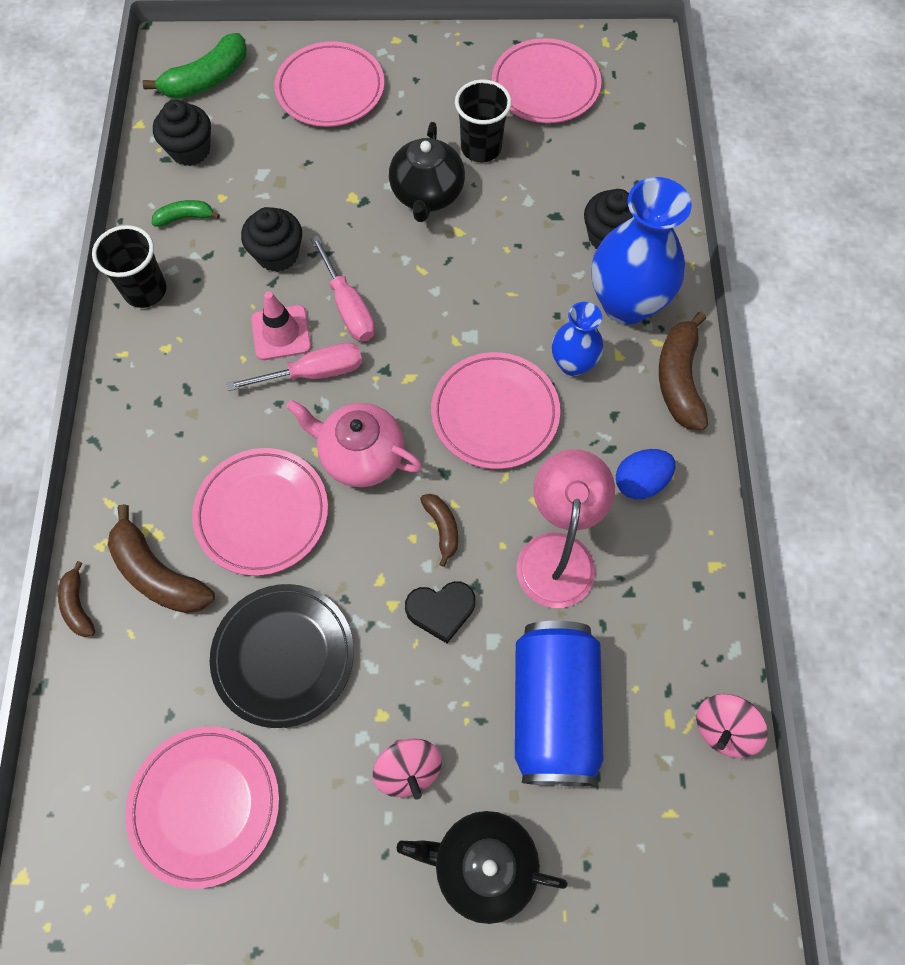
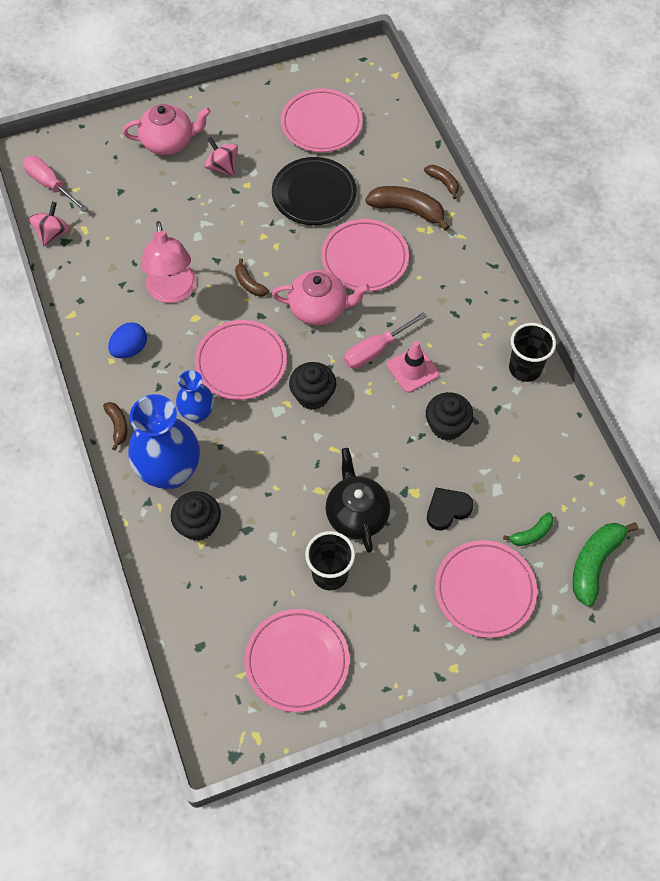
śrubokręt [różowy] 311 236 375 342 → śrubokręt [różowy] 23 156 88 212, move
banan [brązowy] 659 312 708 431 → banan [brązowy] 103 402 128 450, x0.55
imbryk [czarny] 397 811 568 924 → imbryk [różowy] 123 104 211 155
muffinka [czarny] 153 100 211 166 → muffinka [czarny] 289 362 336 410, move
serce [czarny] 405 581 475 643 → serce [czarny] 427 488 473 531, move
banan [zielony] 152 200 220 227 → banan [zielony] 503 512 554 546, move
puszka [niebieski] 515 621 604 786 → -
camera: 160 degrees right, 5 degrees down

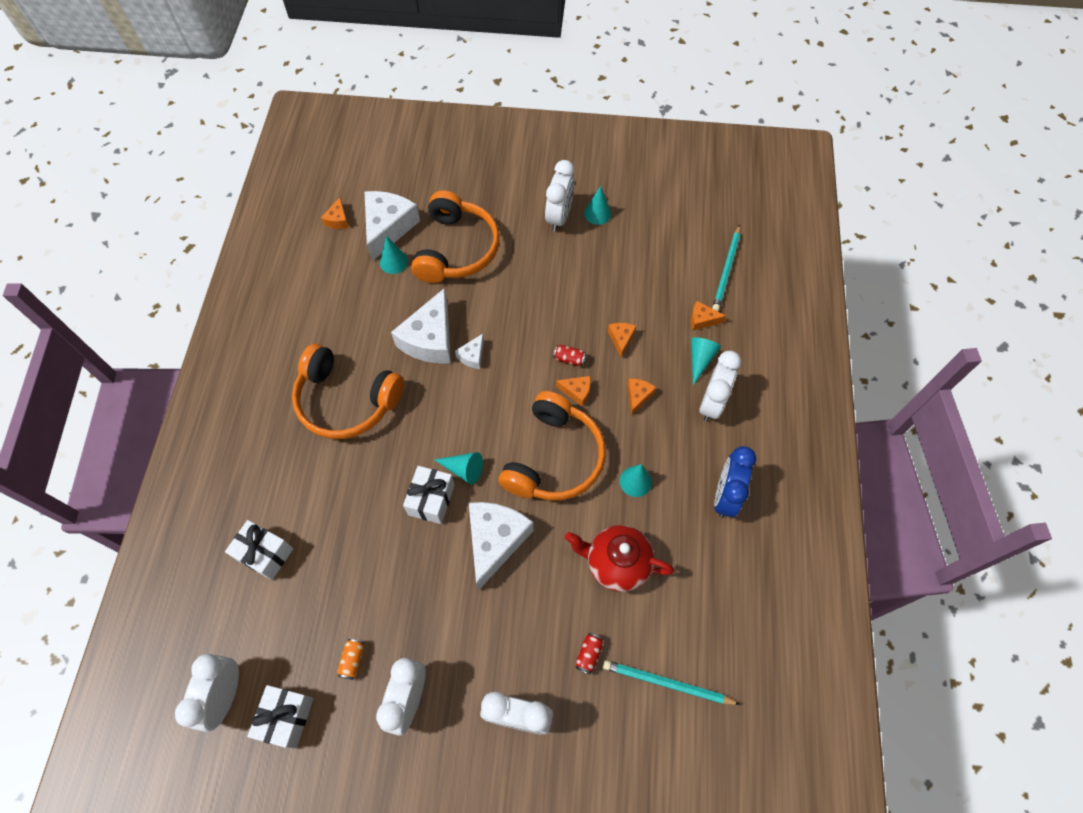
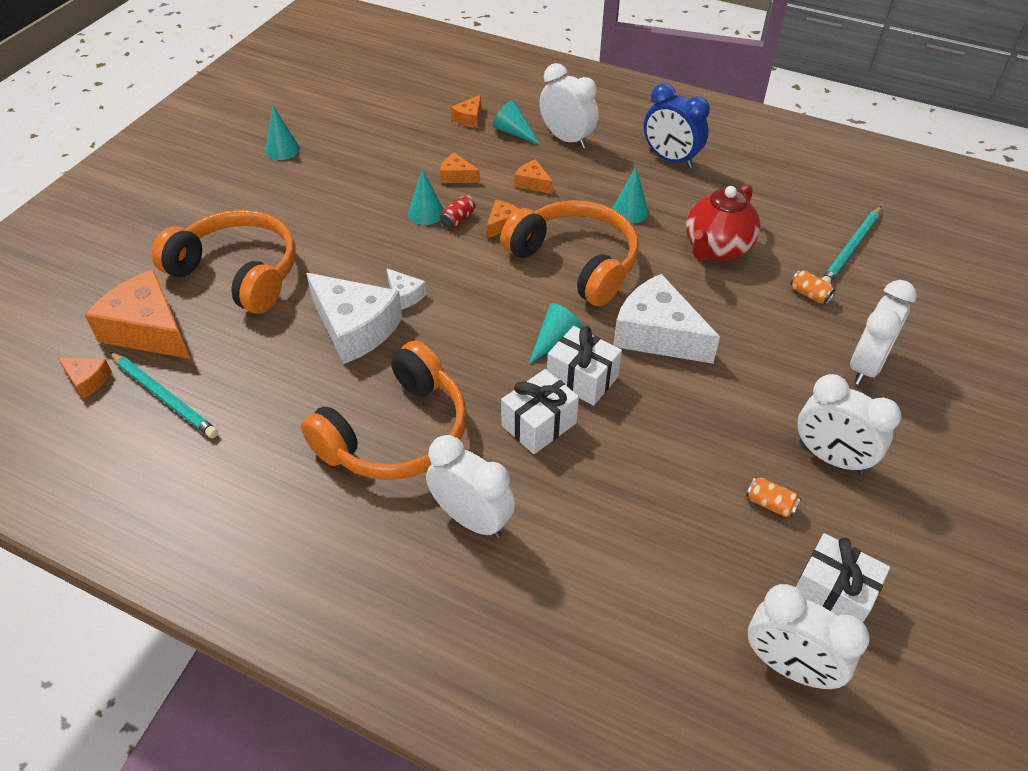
ser [biały] 364 191 420 261 → ser [pomarańczowy] 85 269 190 359
ołówek [turkusowy] 712 225 740 311 → ołówek [turkusowy] 110 352 218 438, move
stożek [turkusowy] 380 236 408 274 → stożek [turkusowy] 408 168 444 225, move
budzik [biały] 545 160 575 232 → budzik [biały] 426 435 515 538, move
prezent [biały] 225 520 293 580 → prezent [biały] 501 369 579 454, move
puszka [czerwony] 576 633 604 674 → puszka [pomarańczowy] 790 270 836 304
camera: 70 degrees left, 15 degrees down

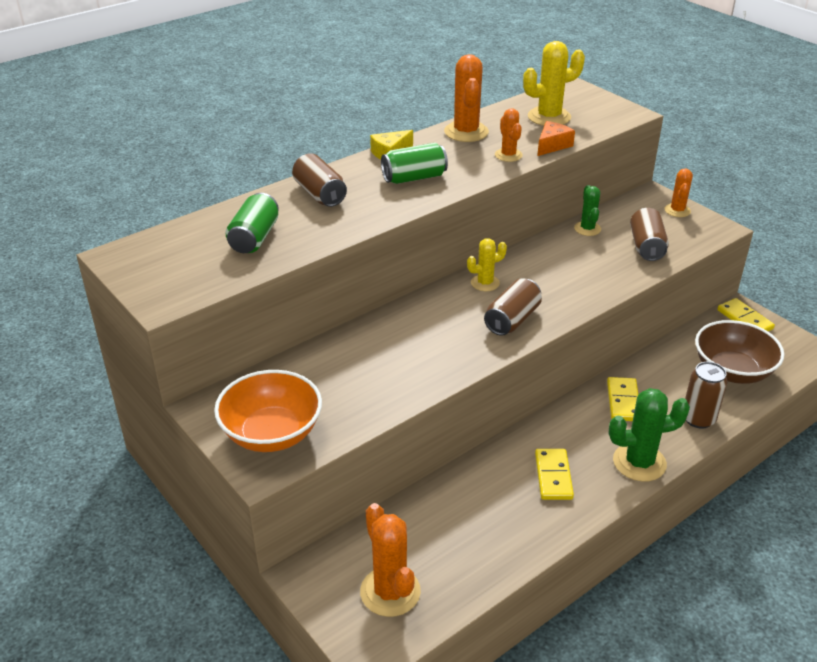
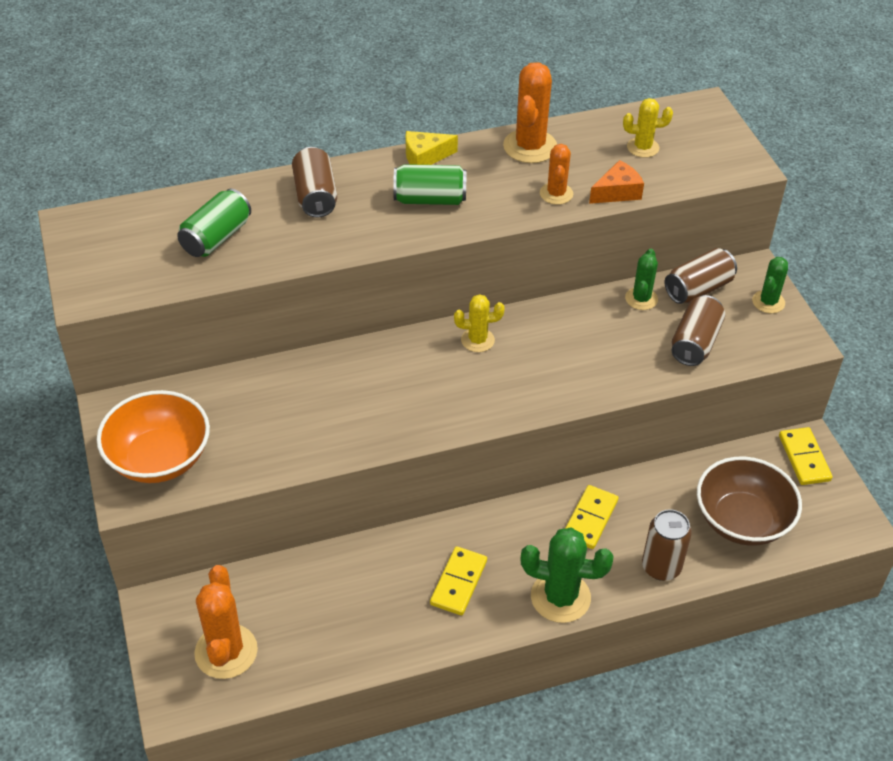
kaktus [żółty] 523 41 585 126 → kaktus [żółty] 623 98 673 158, x0.60
puszka [brązowy] 484 278 542 336 → puszka [brązowy] 665 248 737 304, move
kaktus [pomarańczowy] 664 169 693 217 → kaktus [zielony] 752 257 788 313
camera: 20 degrees right, 10 degrees up

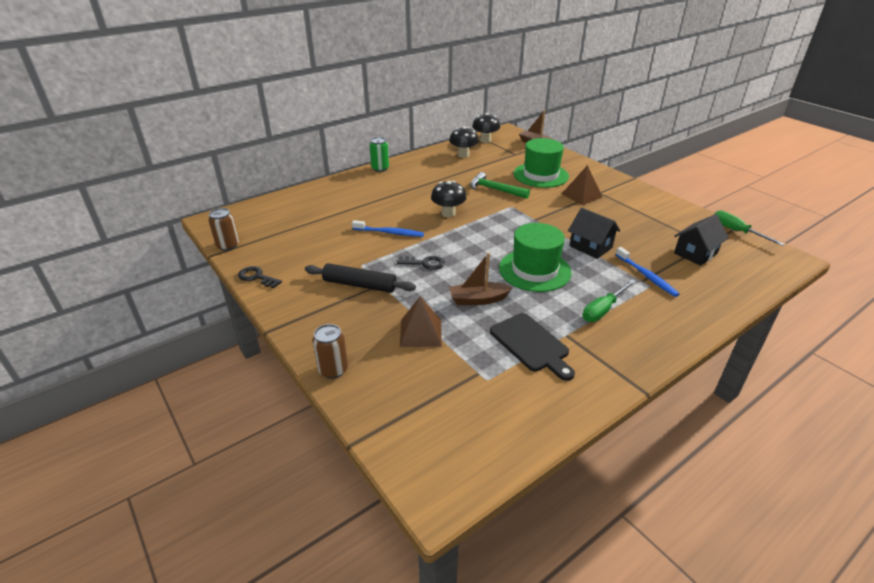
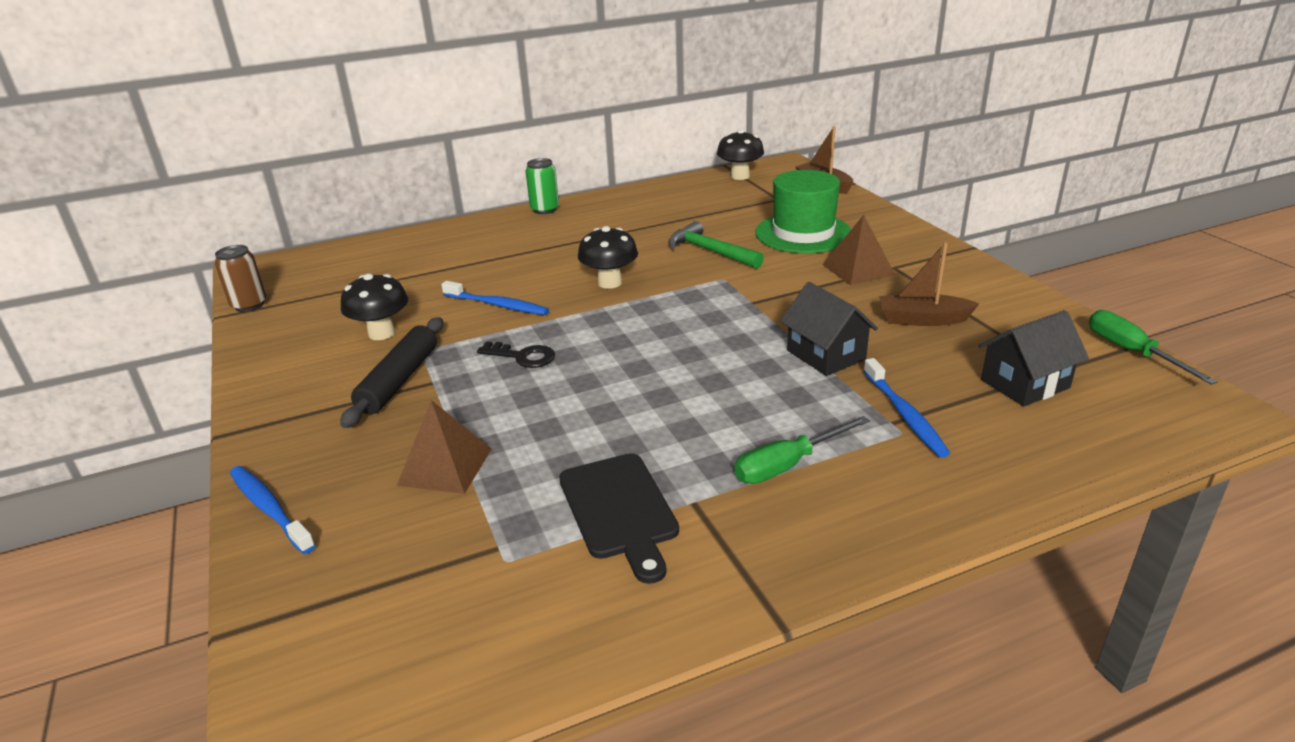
puszka [brązowy] 312 324 348 379 → szczoteczka do zębów [niebieski] 230 466 316 554
wałek do ciasta [czarny] 305 263 416 293 → wałek do ciasta [czarny] 340 317 443 428, 75 degrees clockwise
grzyb [czarny] 449 126 479 158 → grzyb [czarny] 341 274 408 340, move
łódka [brązowy] 449 253 513 305 → łódka [brązowy] 879 242 979 326, move
klucz [czarny] 238 266 282 288 → -
kapelusz [zielony] 499 223 572 292 → -
camera: 15 degrees right, 5 degrees down

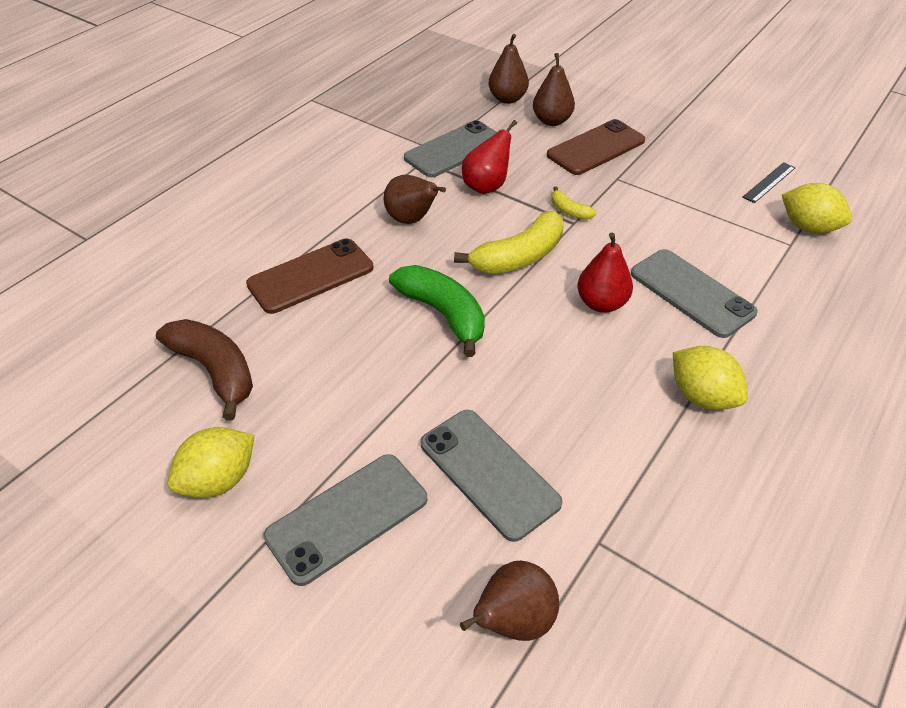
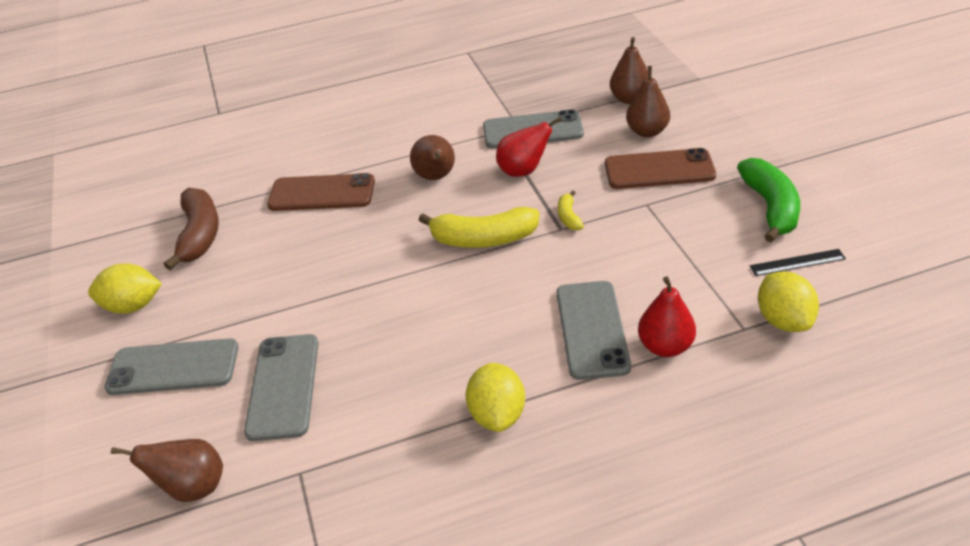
gruszka [czerwony] 577 232 633 313 → gruszka [czerwony] 638 276 696 357, move
banan [zielony] 389 265 485 357 → banan [zielony] 737 158 800 242, move
camera: 40 degrees right, 5 degrees down

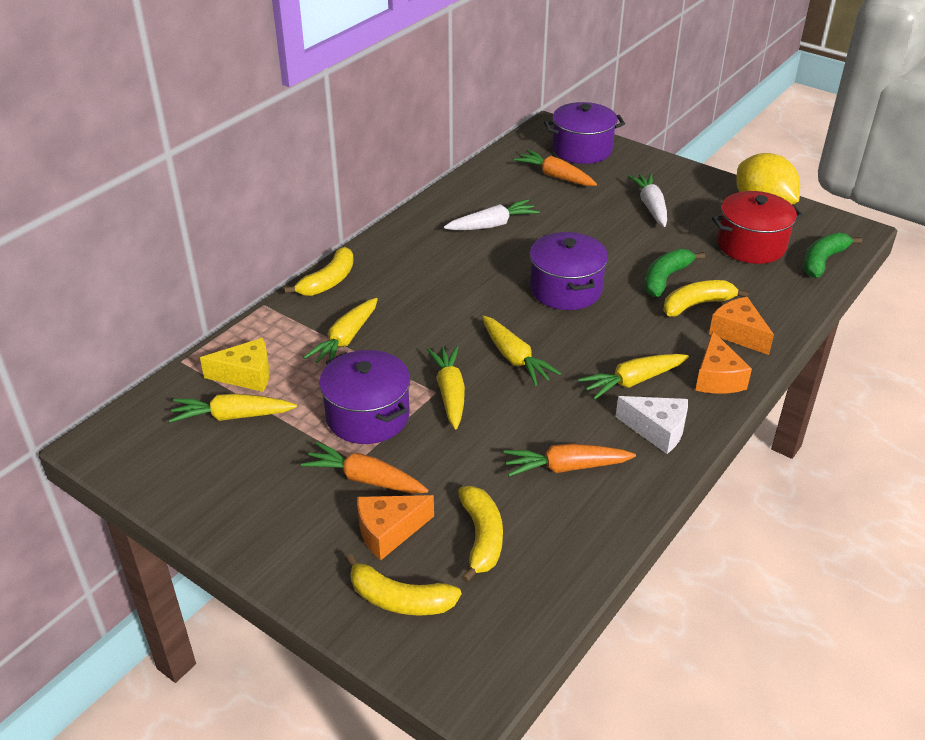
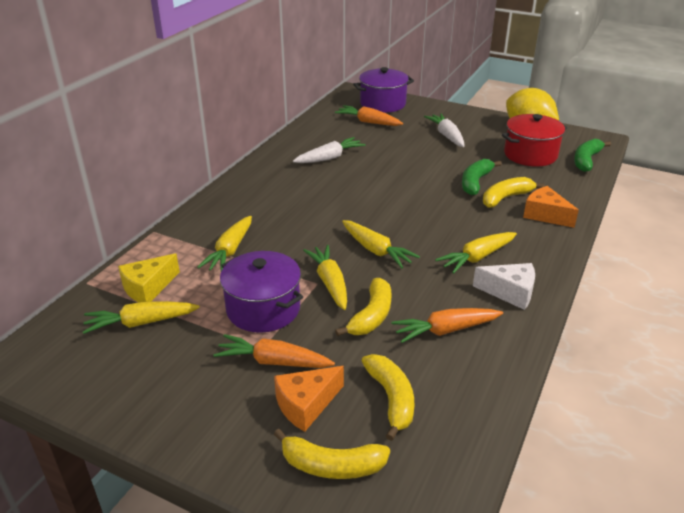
ser [żółty] 200 338 270 392 → ser [żółty] 118 254 180 302, 150 degrees clockwise
banan [żółty] 284 247 354 296 → banan [żółty] 335 278 392 336, move
garnek [fioletowy] 530 232 608 310 → -
ser [pomarańczowy] 695 331 752 394 → -
camera: 10 degrees left, 5 degrees down

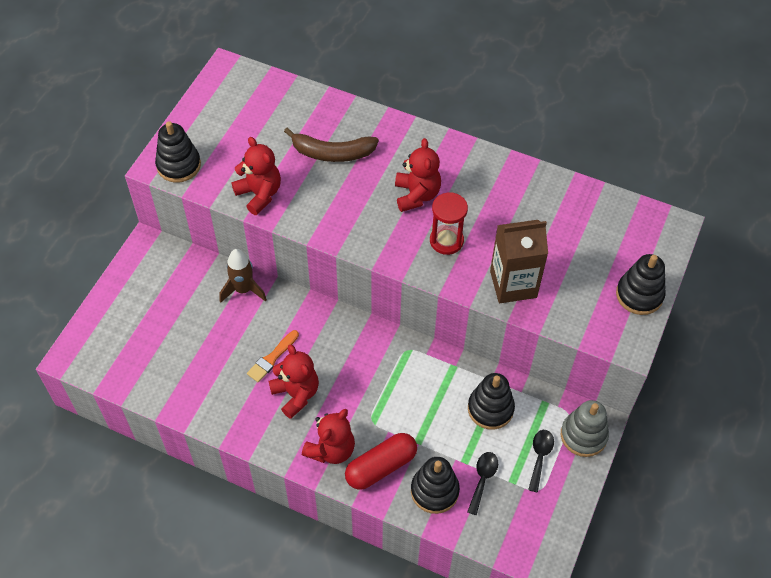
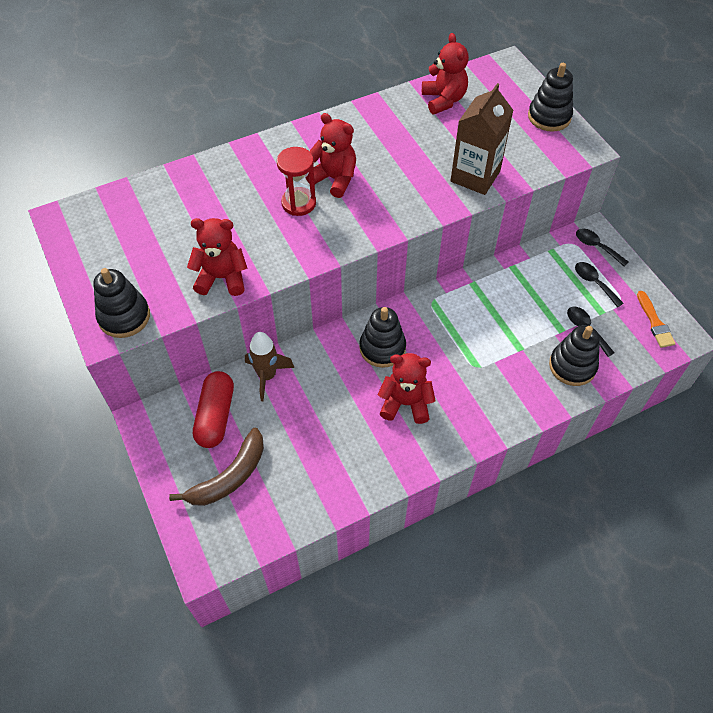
banan [brązowy] 284 128 379 162 → banan [brązowy] 169 428 264 506, move
kapsułka [czerwony] 345 433 417 490 → kapsułka [czerwony] 193 371 234 448, move
klepsydra [czerwony] 430 192 468 255 → klepsydra [czerwony] 277 147 316 216, move
zabawka nakładanka [czarny] 468 373 515 430 → zabawka nakładanka [czarny] 359 307 406 368, move
miś [czerwony] 302 409 355 464 → miś [czerwony] 422 33 469 114, move
zabawka nakładanka [szary] 561 400 609 457 → łyżka [czarny] 576 228 628 267
pędzel [pomarańczowy] 247 330 299 382 → pędzel [pomarańczowy] 637 291 676 348, move
camera: 50 degrees left, 0 degrees up

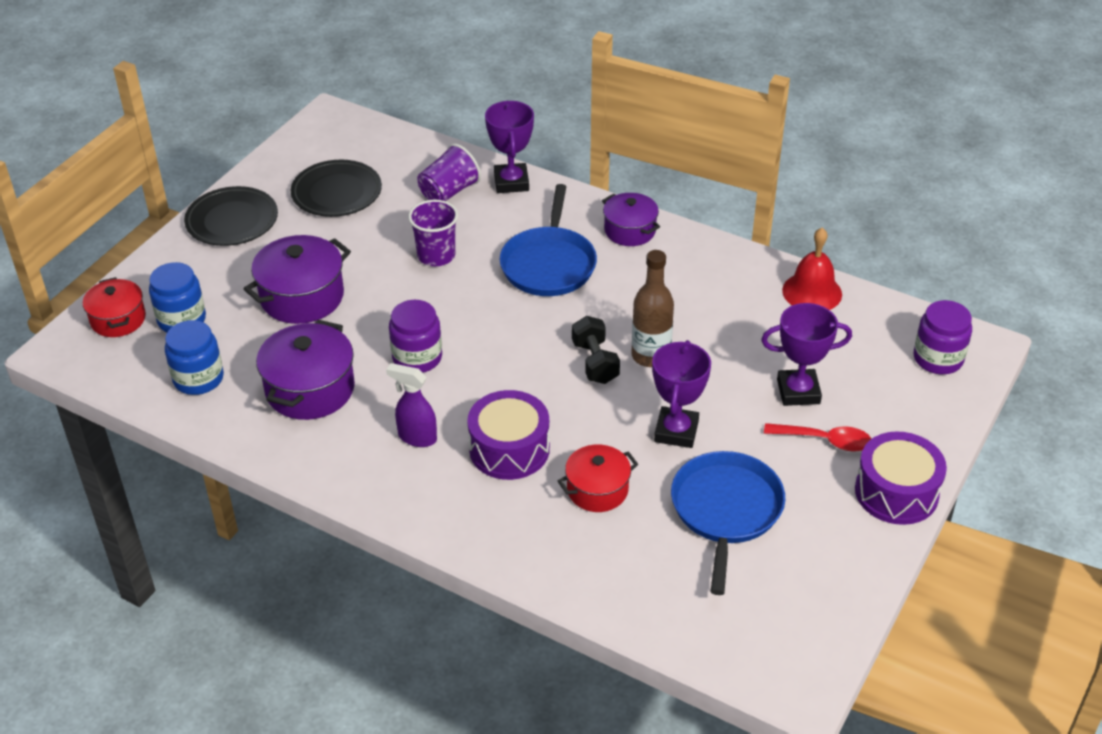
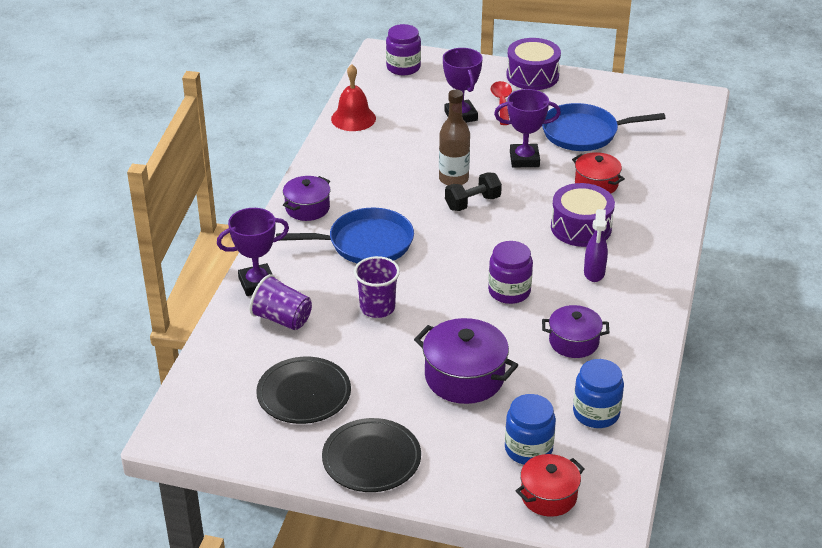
garnek [fioletowy] 256 320 355 420 → garnek [fioletowy] 542 305 609 358, x0.64
camera: 105 degrees left, 5 degrees down

